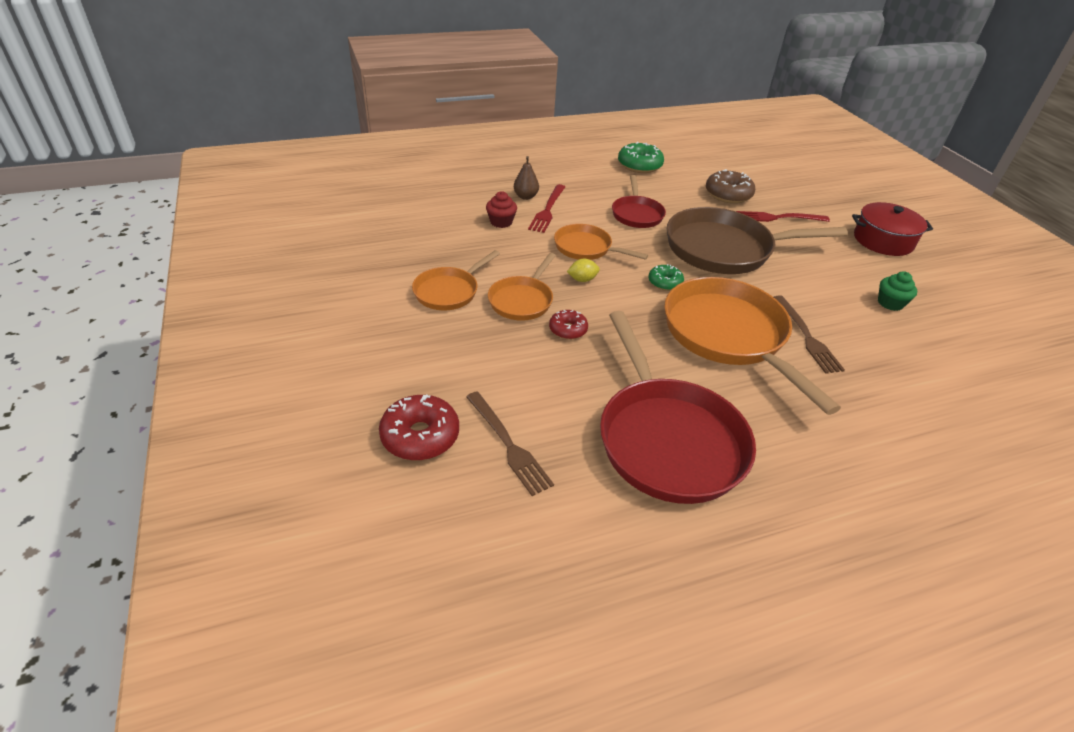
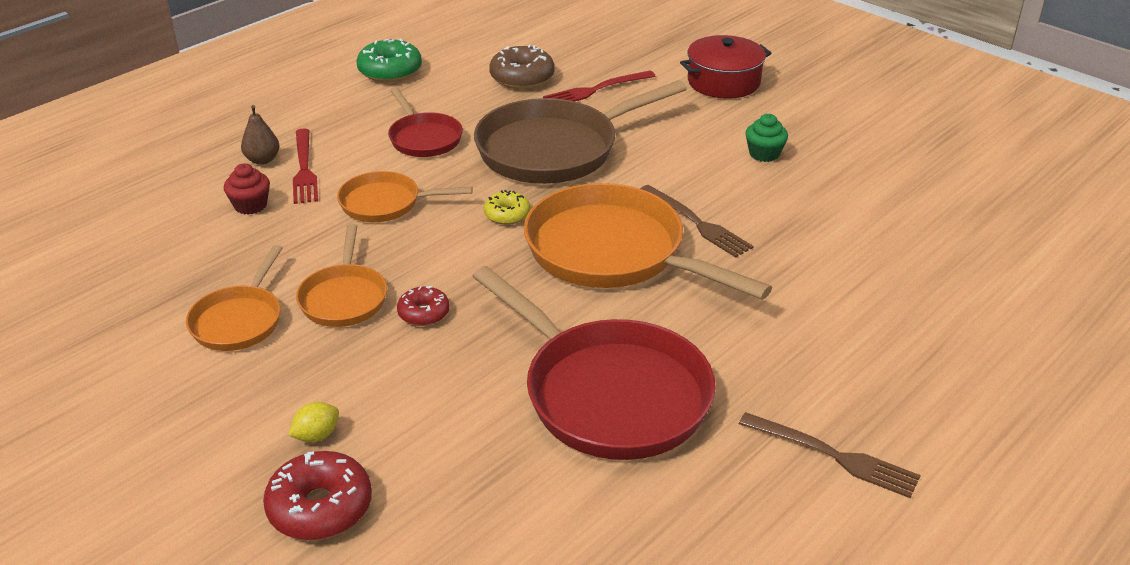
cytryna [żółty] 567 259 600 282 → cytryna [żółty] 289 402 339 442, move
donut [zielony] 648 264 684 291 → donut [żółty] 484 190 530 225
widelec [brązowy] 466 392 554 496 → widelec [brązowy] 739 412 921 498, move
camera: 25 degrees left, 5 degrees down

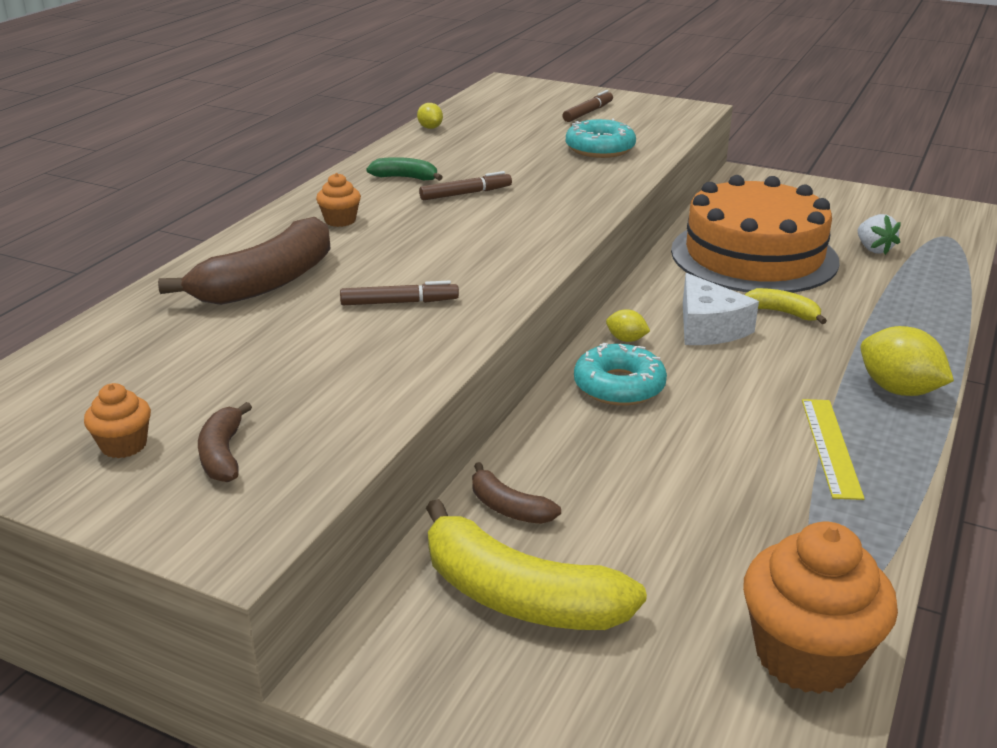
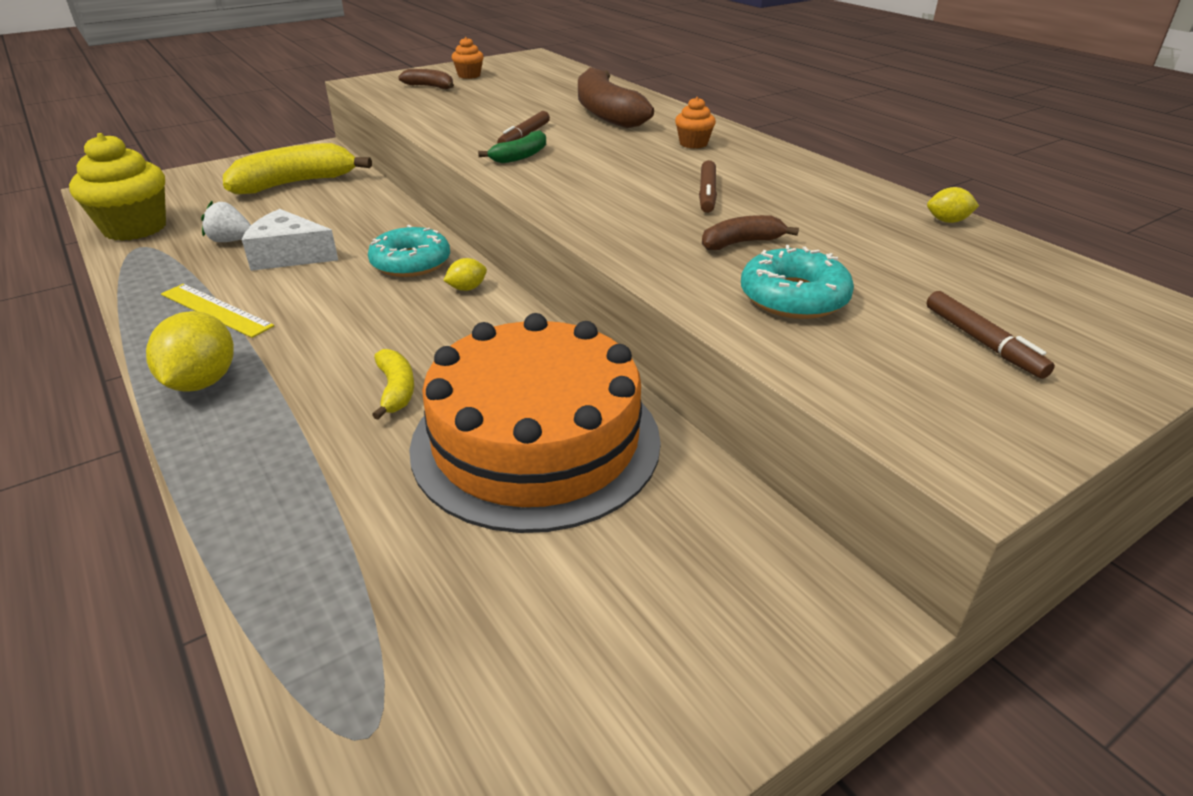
muffinka [pomarańczowy] 743 522 898 694 → muffinka [żółty] 69 133 166 241
cytryna [żółty] 861 326 954 396 → cytryna [żółty] 146 311 234 392, 75 degrees counterclockwise
truskawka [biały] 858 214 901 255 → truskawka [biały] 201 201 251 242, move
ser [biały] 683 273 759 345 → ser [biały] 242 209 338 271, move
banan [żółty] 745 288 827 324 → banan [żółty] 372 349 414 420, 75 degrees counterclockwise
banan [zielony] 366 157 443 181 → banan [zielony] 478 130 546 163, move
banan [brązowy] 472 462 561 524 → banan [brązowy] 702 215 799 250, move
camera: 120 degrees right, 5 degrees up

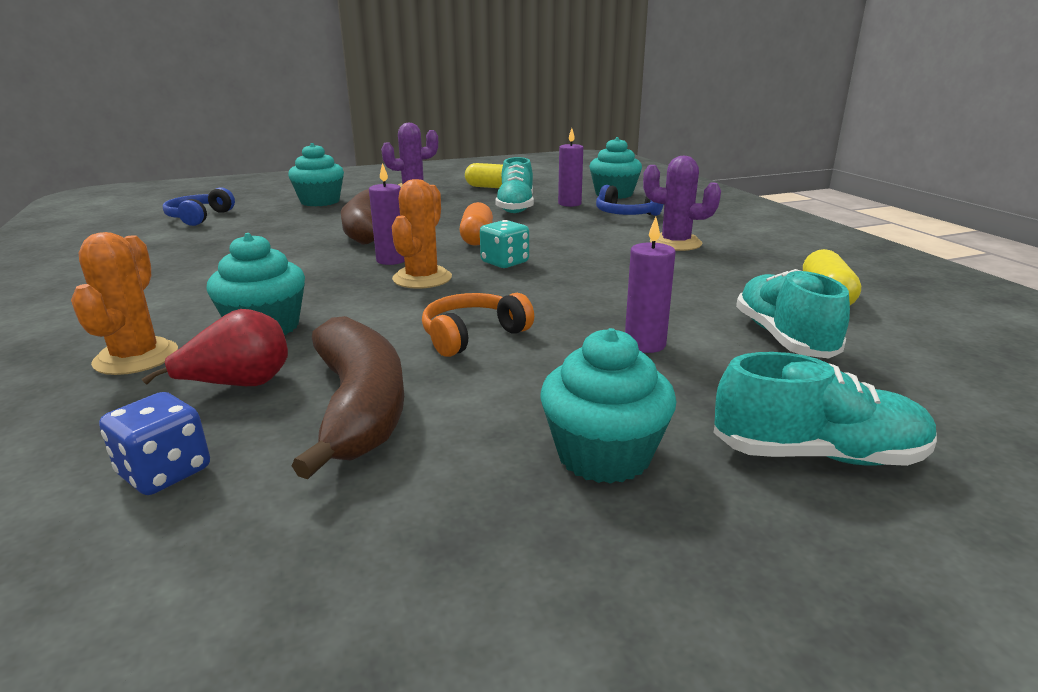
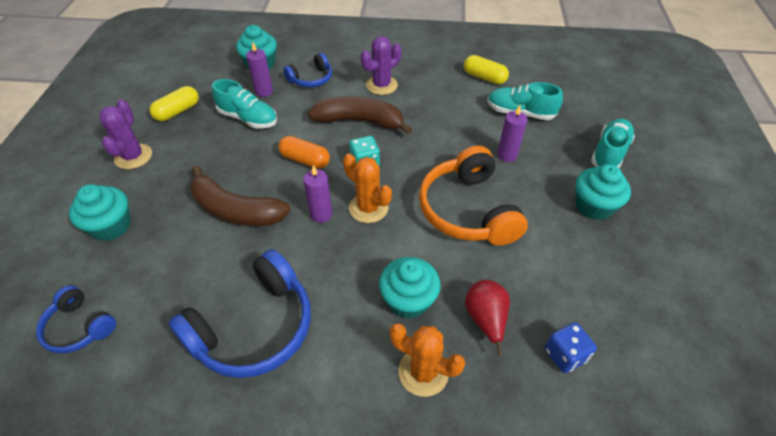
- → słuchawki [niebieski] 168 249 311 378
banan [brązowy] 292 316 404 479 → banan [brązowy] 308 96 412 134, move
słuchawki [pomarańczowy] 422 293 534 357 → słuchawki [pomarańczowy] 419 146 528 246, x1.83
camera: 65 degrees left, 25 degrees up

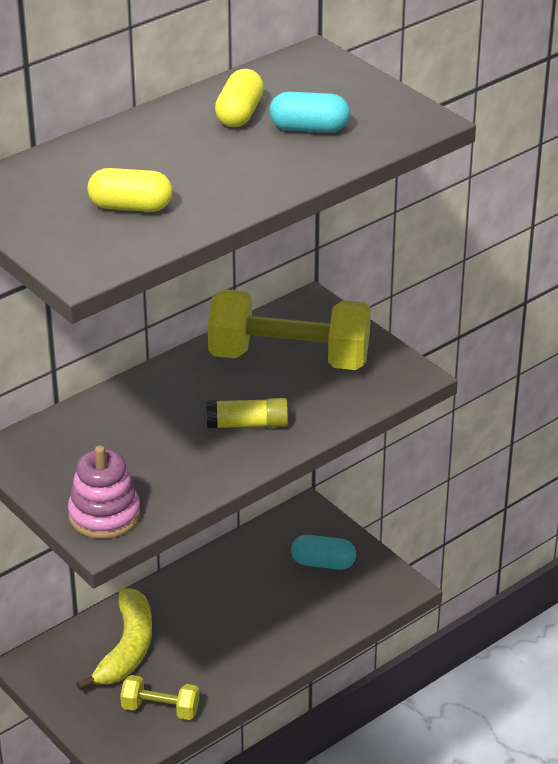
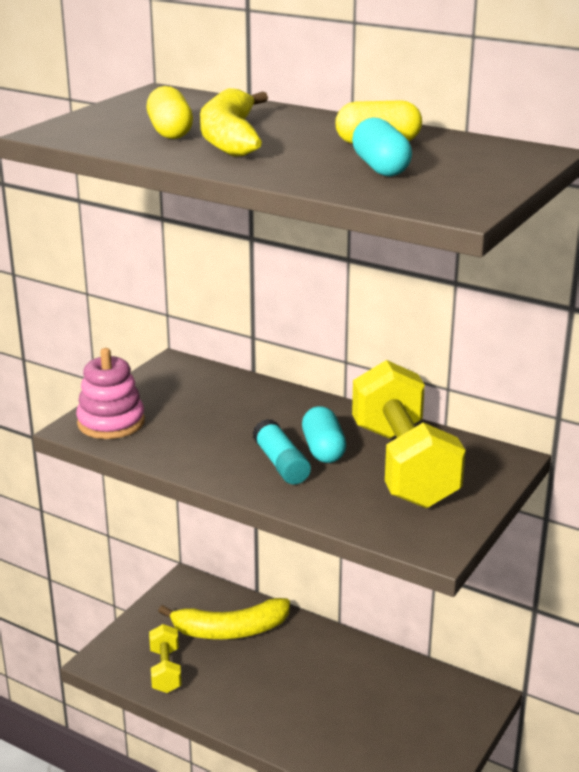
- → banan [żółty] 200 88 268 157
klej w sztyfcie [żółty] 206 398 288 428 → klej w sztyfcie [turkusowy] 252 419 311 484
kapsułka [turkusowy] 291 535 356 570 → kapsułka [turkusowy] 302 406 346 463, move
camera: 70 degrees right, 10 degrees down

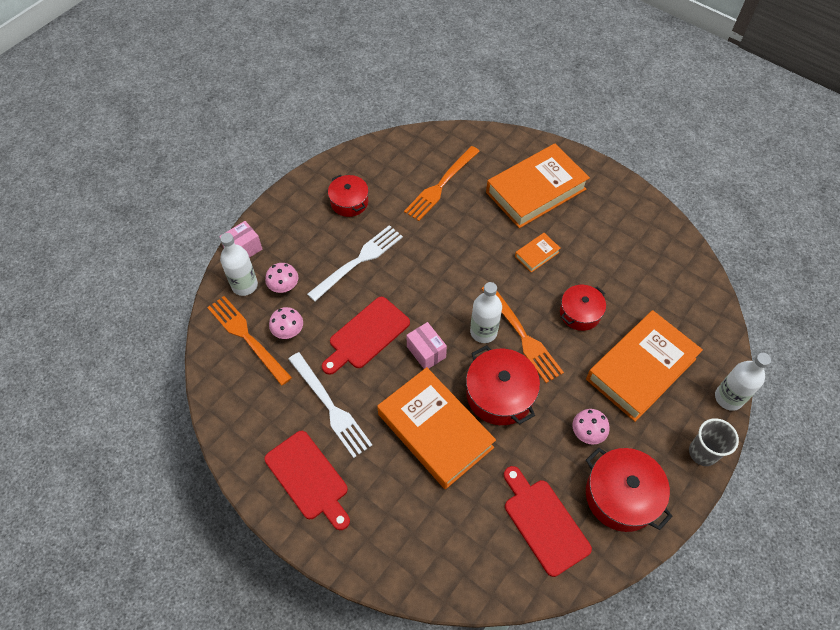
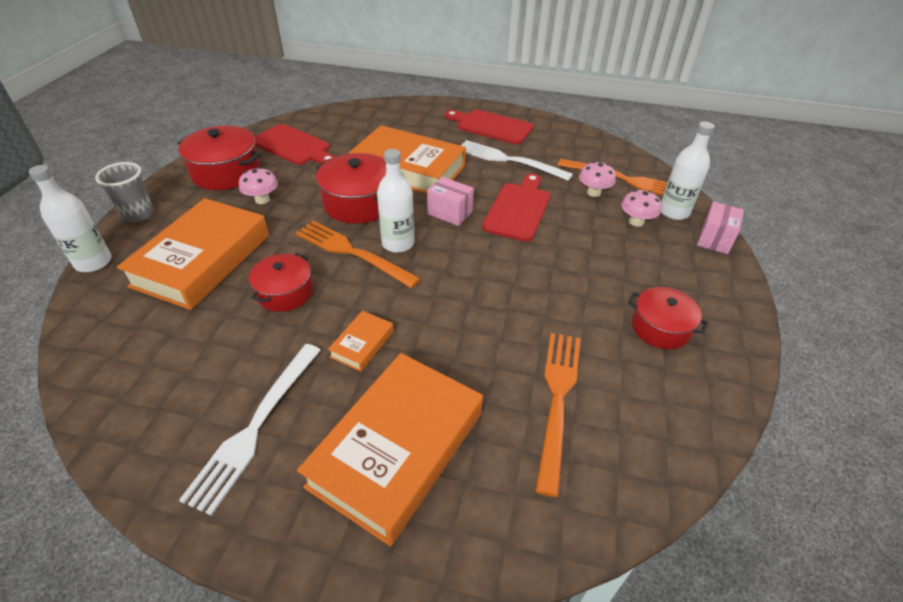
widelec [biały] 307 225 403 302 → widelec [biały] 179 344 321 516, move
camera: 155 degrees right, 15 degrees down

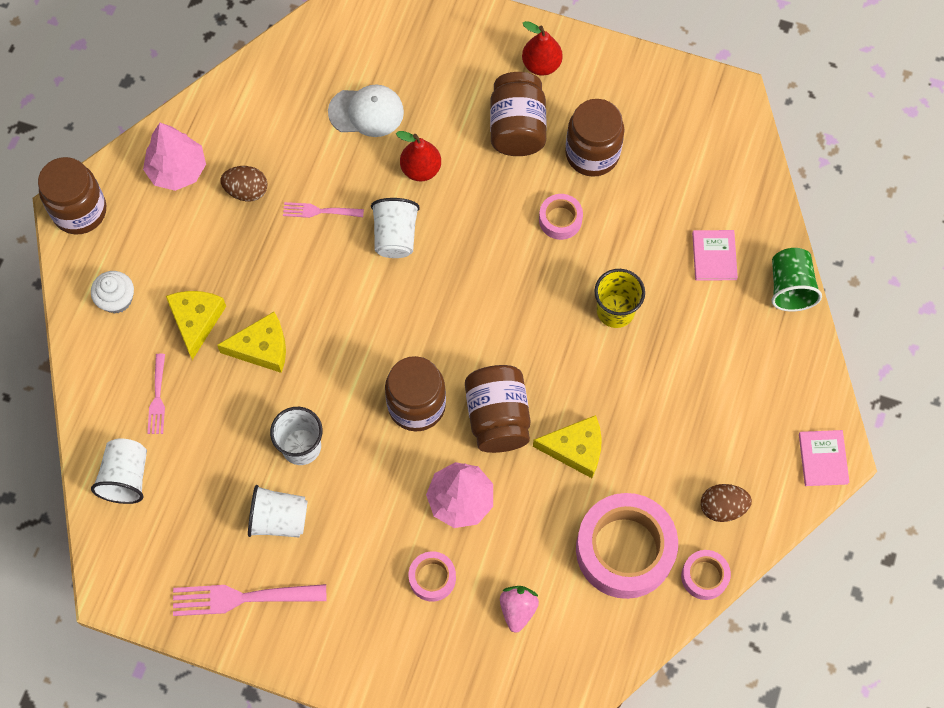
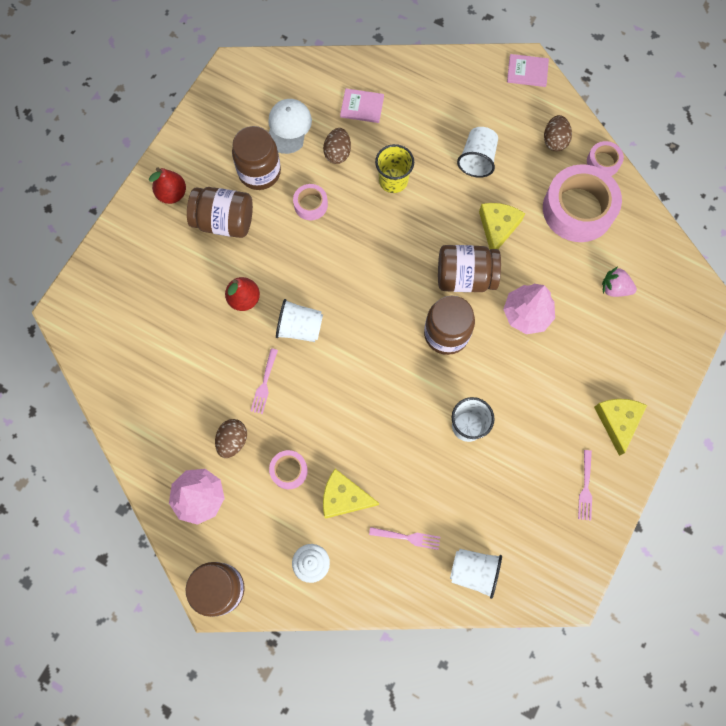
czapka [biały] 328 84 404 137 → czapka [biały] 268 99 312 154, move
taśma klejąca [różowy] 409 551 456 602 → taśma klejąca [różowy] 269 450 308 489, move
- → jajko [brązowy] 323 128 351 164
szklanka [biały] 248 485 308 538 → szklanka [biały] 457 127 498 178, move
widelec [różowy] 173 584 327 616 → widelec [różowy] 578 450 592 521, x0.57
ser [żółty] 217 312 286 373 → ser [żółty] 594 399 647 456, move
szklanka [zielony] 772 248 822 312 → -
camera: 80 degrees left, 5 degrees up

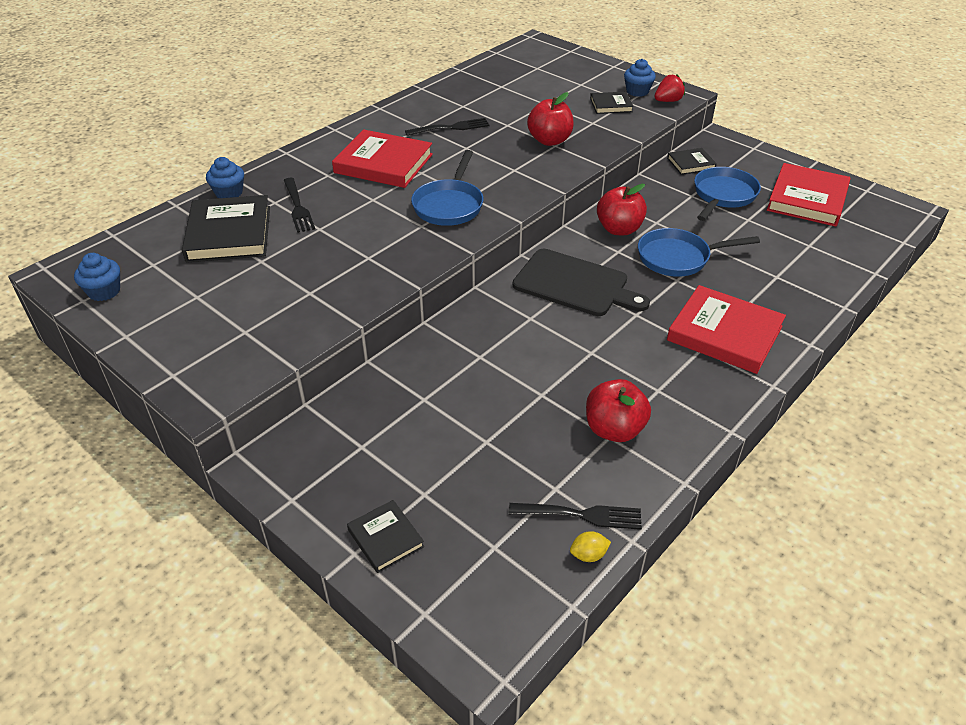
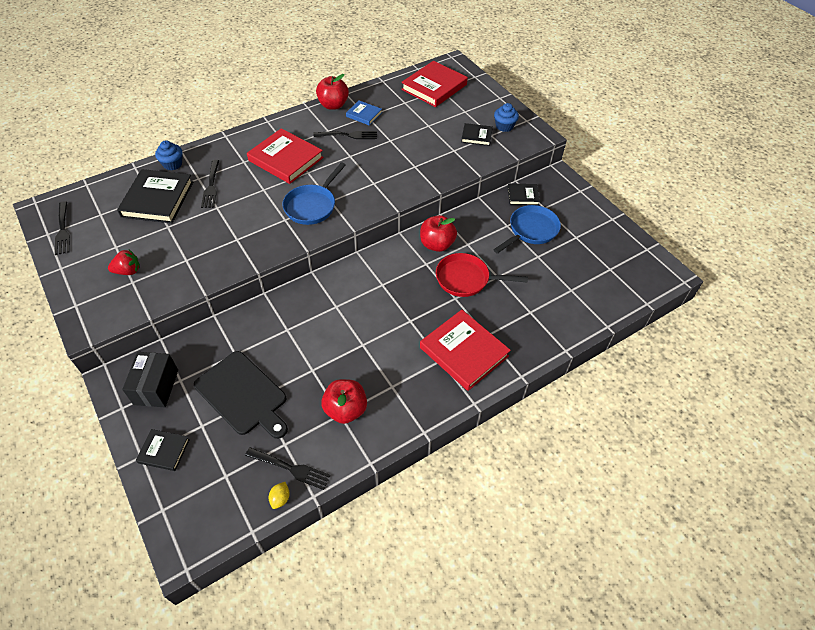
muffinka [niebieski] 74 253 120 301 → widelec [czarny] 55 201 70 255
truskawka [czerwony] 654 74 685 102 → truskawka [czerwony] 108 250 140 275, move
- → pudełko [czarny] 122 352 178 407
książka [czarny] 347 500 424 573 → książka [czarny] 136 429 190 471, 60 degrees counterclockwise
deska do krojenia [czarny] 513 249 650 316 → deska do krojenia [czarny] 194 351 288 439, move
cytryna [żółty] 570 531 611 562 → cytryna [żółty] 269 482 290 509, 75 degrees counterclockwise
jabłko [czerwony] 527 92 574 146 → jabłko [czerwony] 316 74 349 110, move
- → książka [niebieski] 346 100 382 126
książka [czerwony] 767 163 851 227 → książka [czerwony] 401 61 468 107, move
patelnia [niebieski] 638 228 760 277 → patelnia [czerwony] 436 253 528 297
camera: 15 degrees right, 10 degrees up

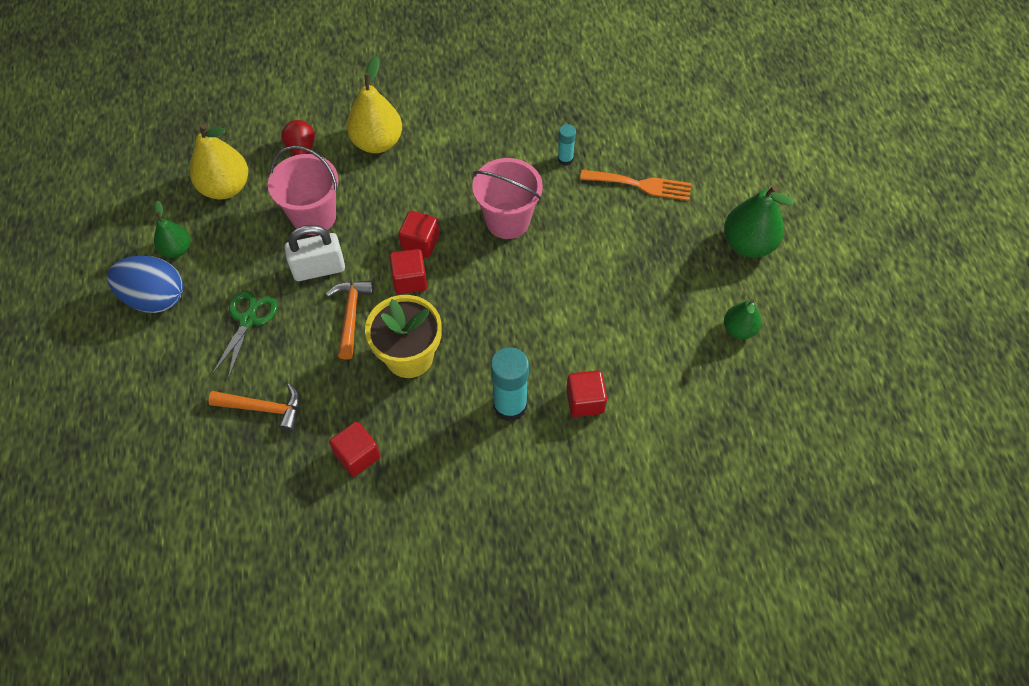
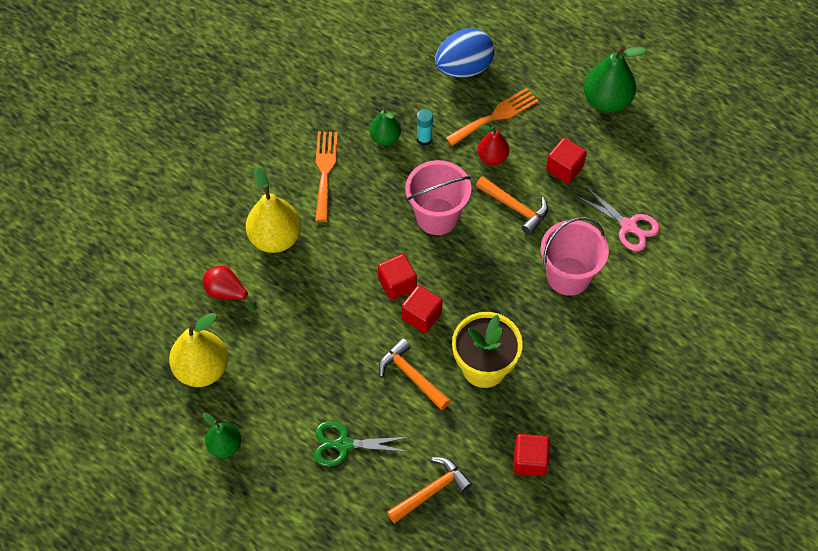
nożyczki [zielony] 212 291 277 379 → nożyczki [zielony] 314 421 410 466, 60 degrees counterclockwise
- → widelec [pomarańczowy] 315 132 338 222
gruszka [zielony] 724 299 761 339 → gruszka [zielony] 369 108 401 146, move
jajko [niebieski] 107 256 183 313 → jajko [niebieski] 435 28 494 78, move
- → młotek [pomarańczowy] 476 176 548 235
- → gruszka [czerwony] 477 125 509 165
wiadro [różowy] 268 146 339 235 → wiadro [różowy] 541 217 609 296, move
sześcian [czerwony] 566 370 607 417 → sześcian [czerwony] 546 138 587 183, move
- → nożyczki [różowy] 577 187 660 251
kłódka [biały] 284 225 345 281 → -
klej w sztyfcie [turkusowy] 491 347 529 421 → -
camera: 45 degrees left, 0 degrees up

